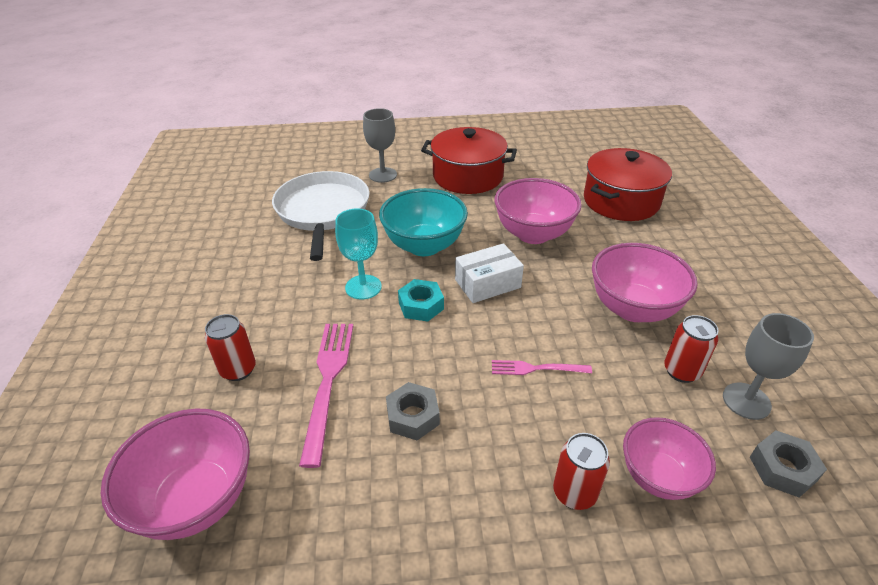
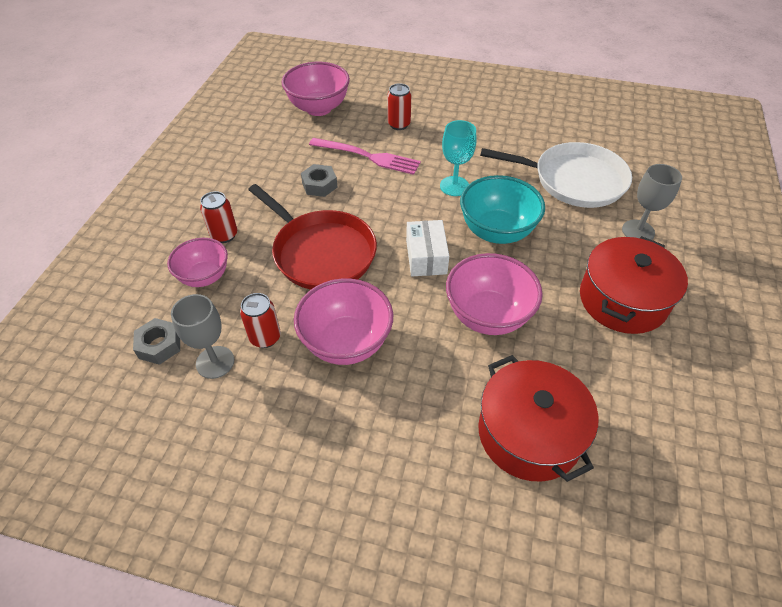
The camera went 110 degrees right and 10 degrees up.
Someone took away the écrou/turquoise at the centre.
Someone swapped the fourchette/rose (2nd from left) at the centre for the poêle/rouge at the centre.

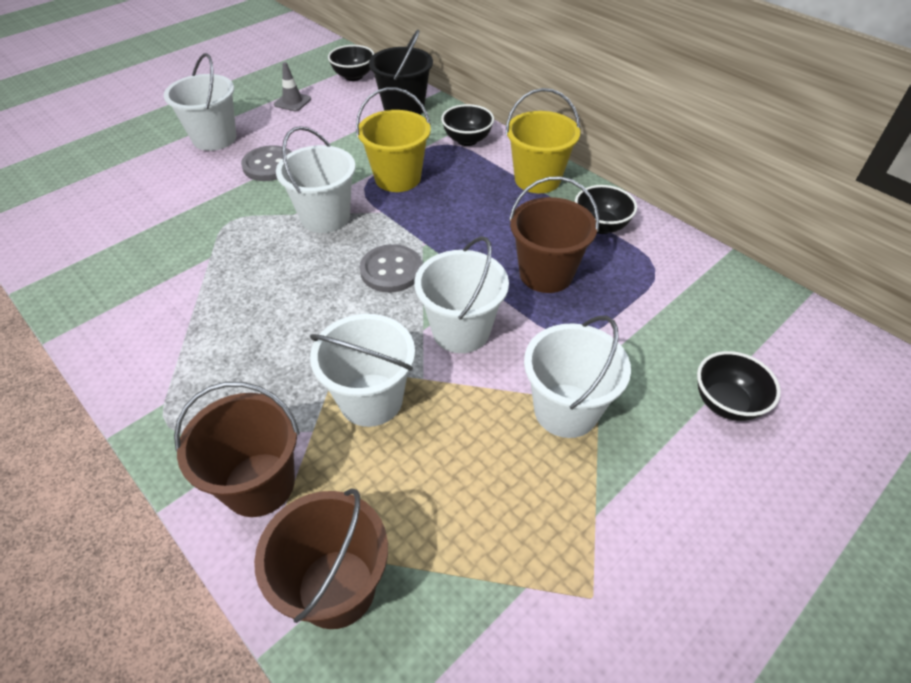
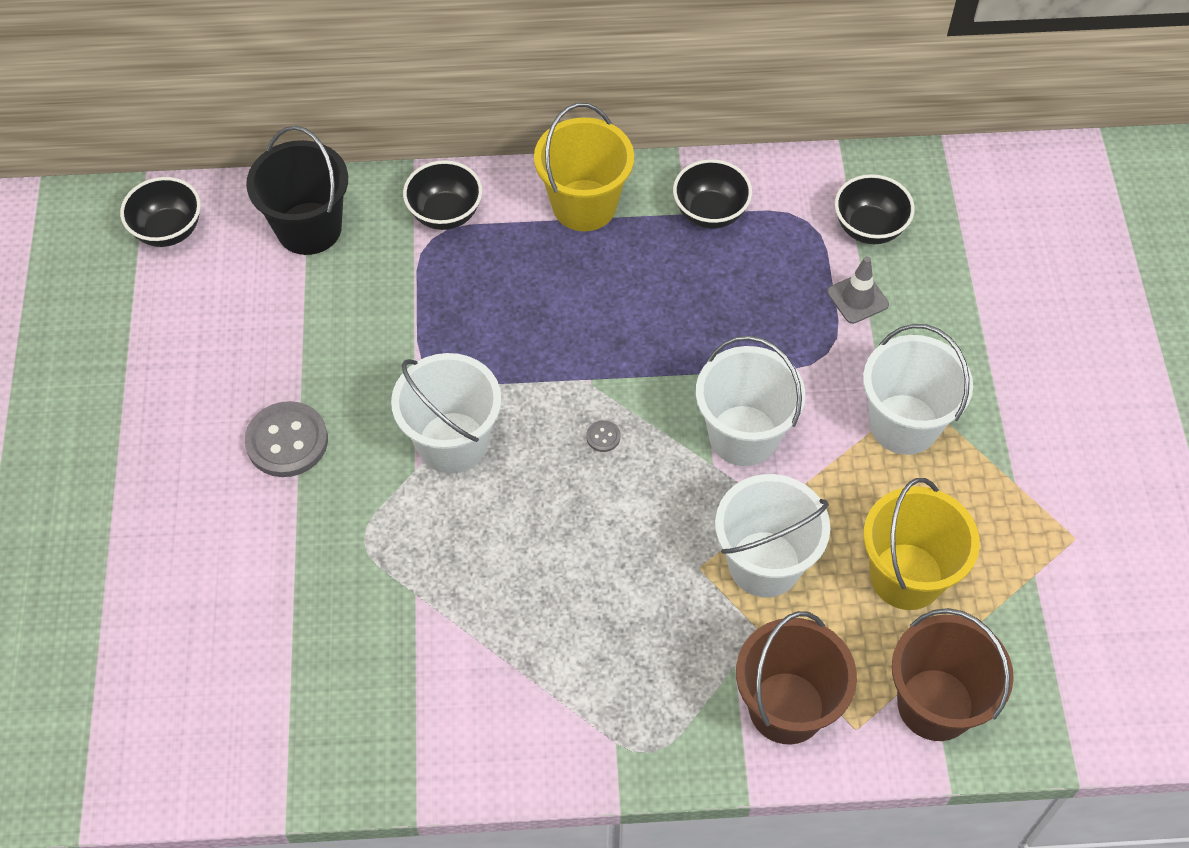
The camera went 50 degrees left and 10 degrees up.
Someone took away the seau/blanc (1st from left) at the top left.
Someone carried the cône de chantier/gris from the top left to the middle right.
Someone carried the seau/jaune (1st from left in the first image) from the top centre to the middle right.
Someone took away the seau/marron (3rd from left) at the centre.
Someone scaled the bouton/gris (2nd from left) at the centre by 0.42.
Someone carried the bol/noir (4th from left) from the middle right to the top right.

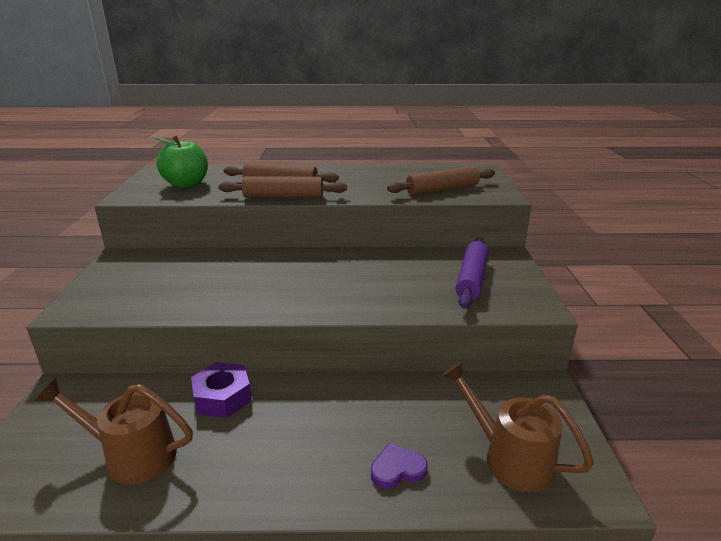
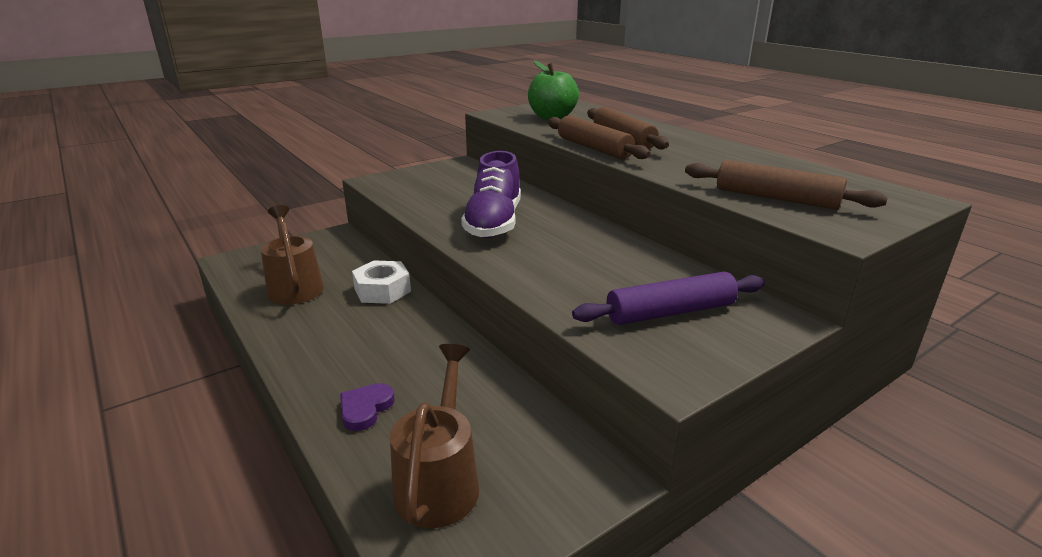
The camera went 55 degrees right and 0 degrees up.
Someone repainted the écrou/violet at the bottom left, which became the écrou/blanc at the centre.
Someone rotated the cœur/violet at the bottom centre by 105 degrees counterclockwise.
Someone put down the chaussure/violet at the centre.

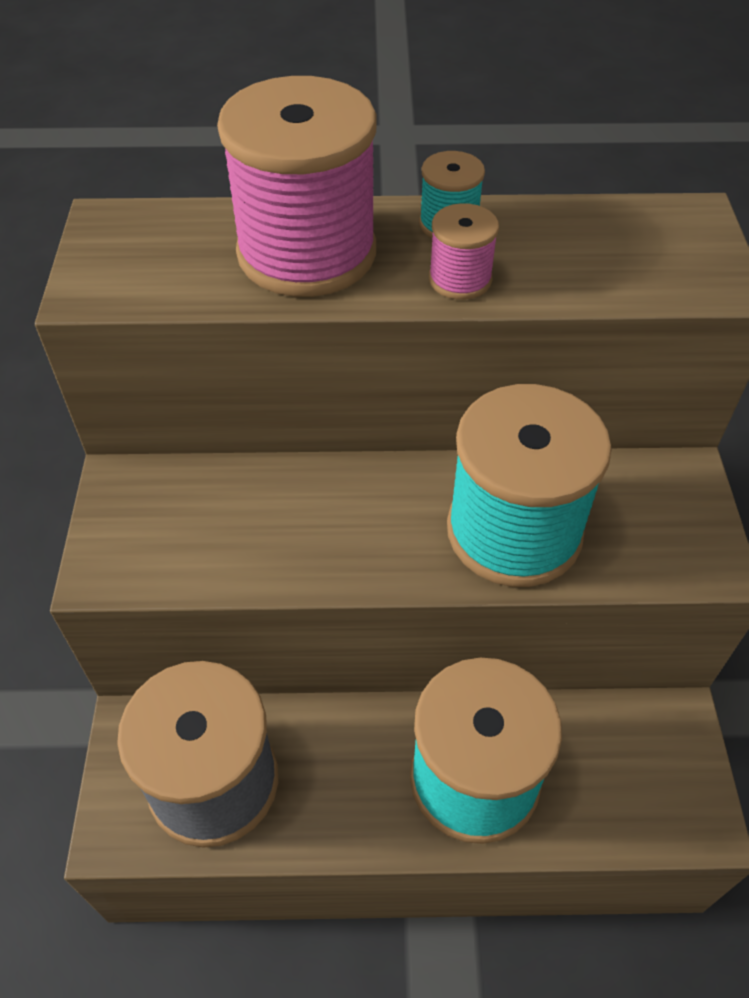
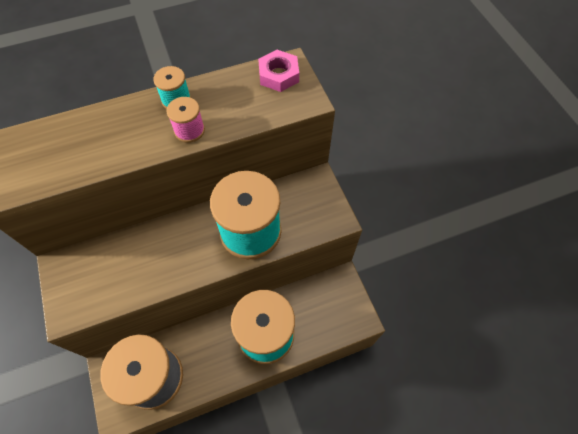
The camera went 20 degrees left and 10 degrees up.
Someone took away the bobine/rose (1st from left) at the top centre.
Someone put down the écrou/rose at the top centre.

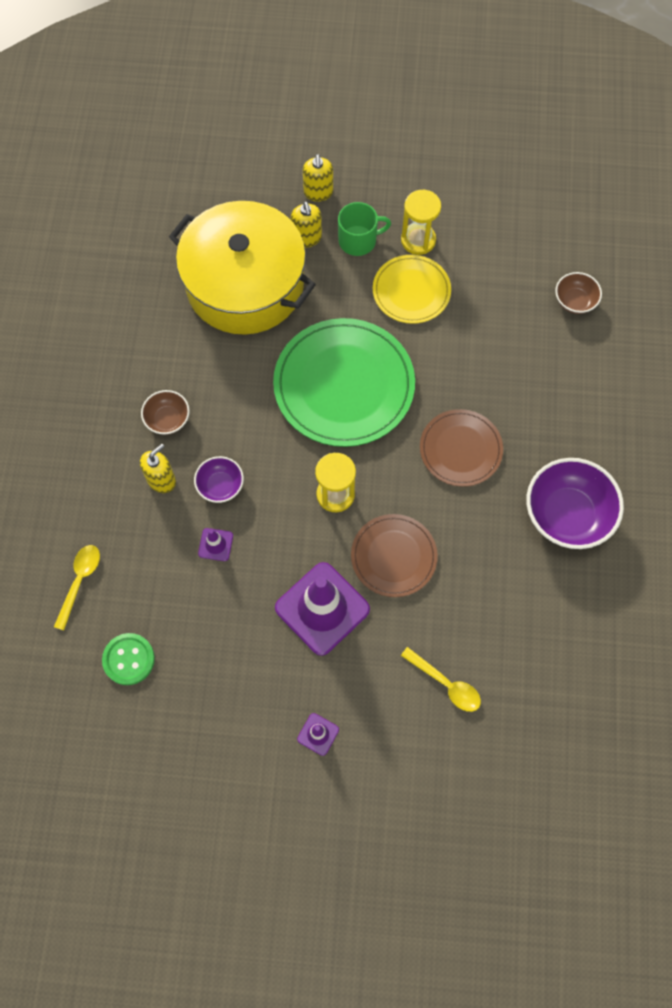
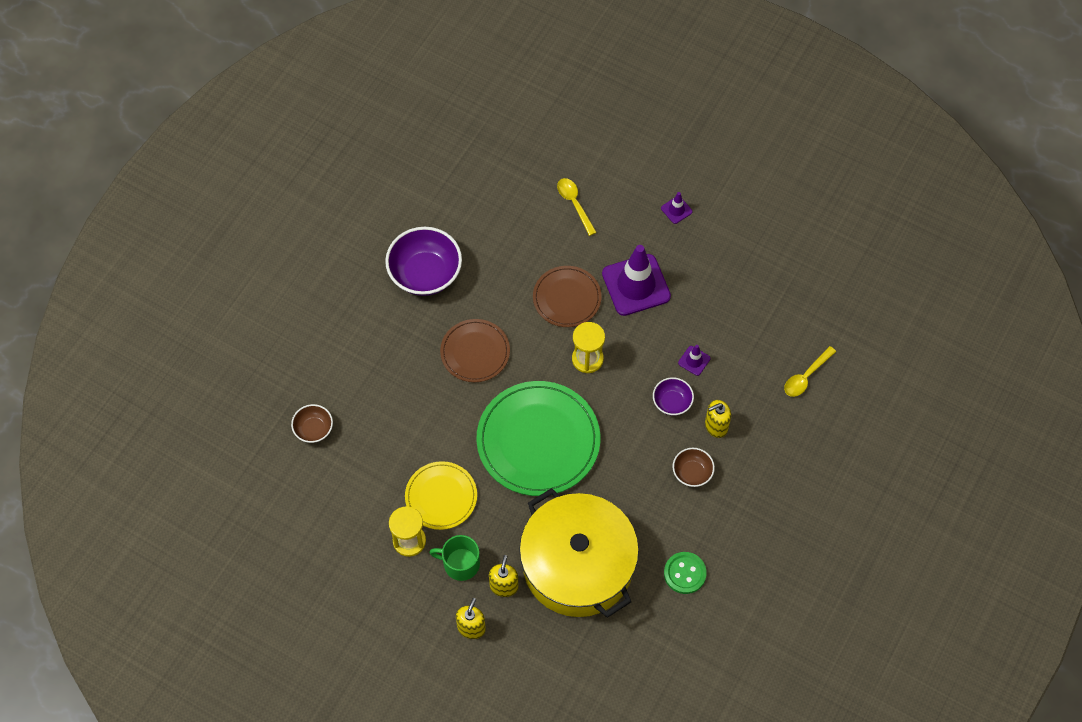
The camera went 155 degrees left and 5 degrees down.
Someone carried the bouton/vert from the middle left to the bottom centre.

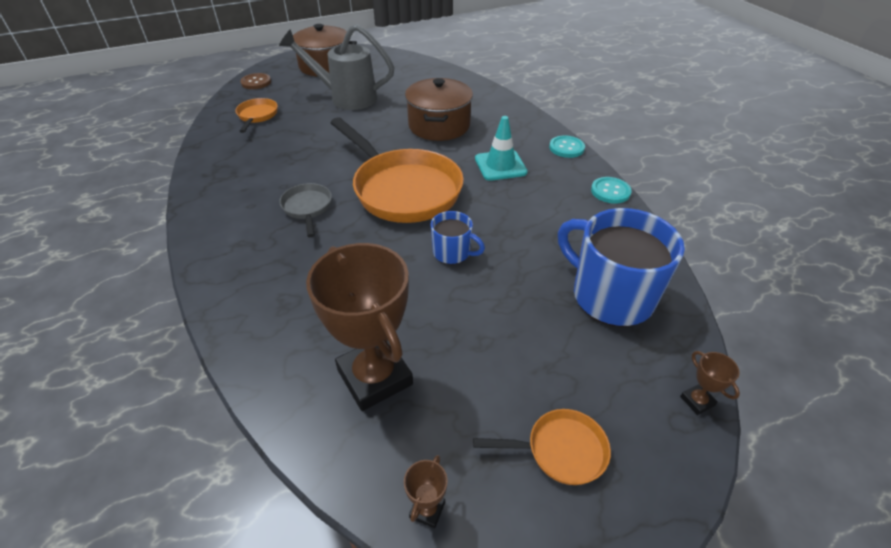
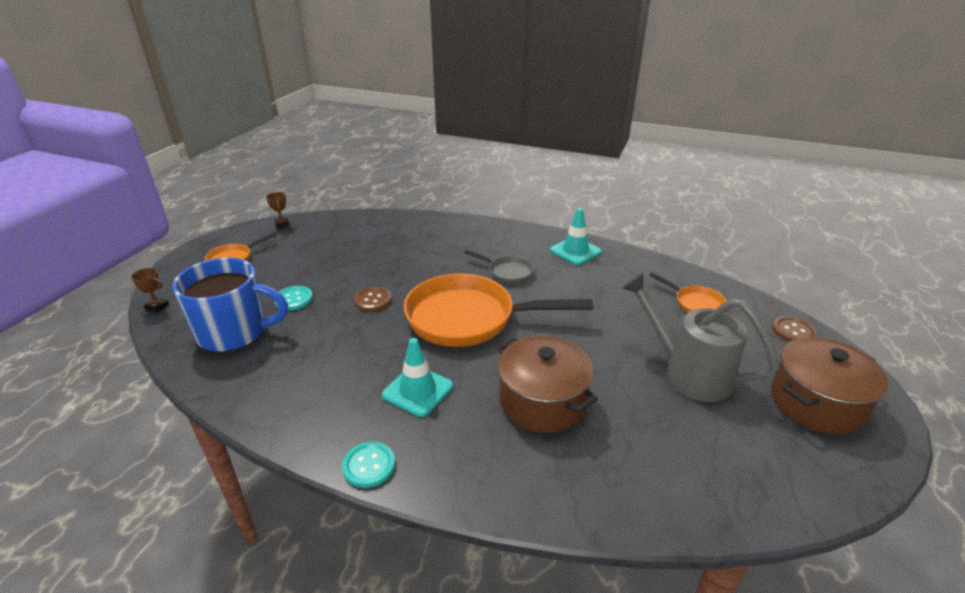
The camera went 135 degrees right and 10 degrees down.
Someone rotated the arrosoir/gris at the top centre by 105 degrees counterclockwise.
Someone carried the bouton/turquoise (2nd from left in the first image) from the middle right to the middle left.
Someone swapped the tasse/bleu (1st from left) at the centre for the bouton/marron (1st from left) at the centre.
Someone took away the trophée/marron (1st from left) at the centre.
Someone put down the cône de chantier/turquoise (2nd from left) at the centre.

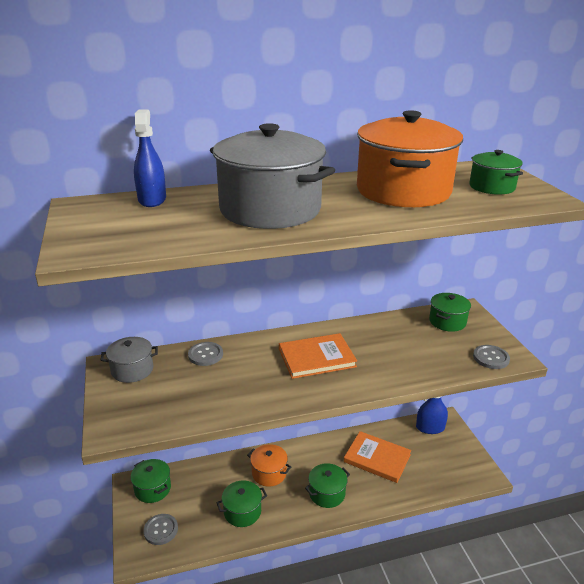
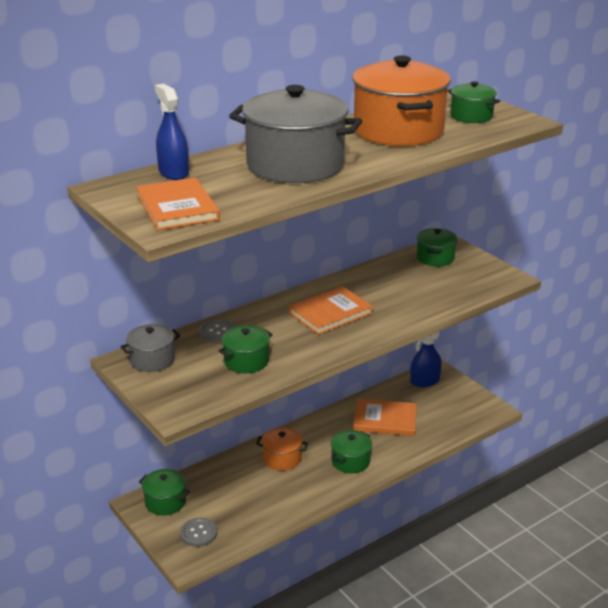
The camera went 20 degrees left and 0 degrees up.
Someone took away the bouton/gris (3rd from left) at the middle right.
Someone carried the marmite/vert (2nd from left) from the bottom centre to the centre.
Someone put down the livre/orange (1st from left) at the middle left.

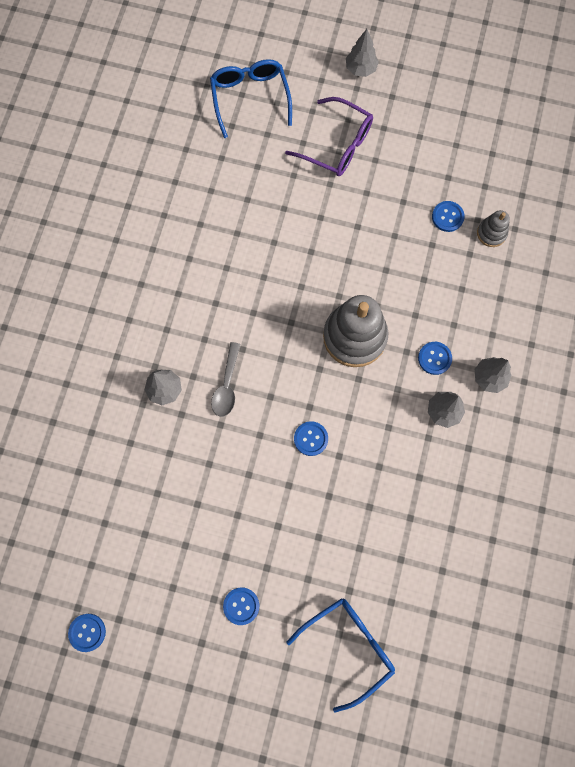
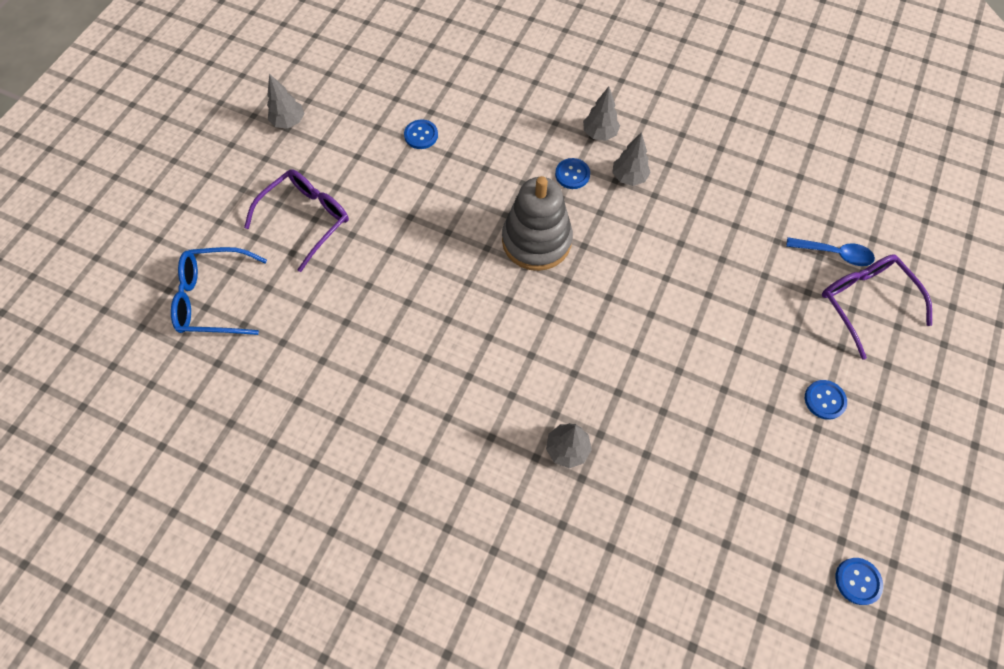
The camera went 80 degrees left and 10 degrees down.
Someone carried the arbre/gris (2nd from left in the first image) from the top centre to the top left.
Someone took away the jouet à empiler/gris (2nd from left) at the top right.
Someone took away the cuillère/gris at the centre.
Someone took away the bouton/bleu (3rd from left) at the centre.
Someone repainted the lunettes/bleu (2nd from left) at the bottom centre, which became the lunettes/violet (2nd from left) at the middle right.
Someone put down the cuillère/bleu at the middle right.

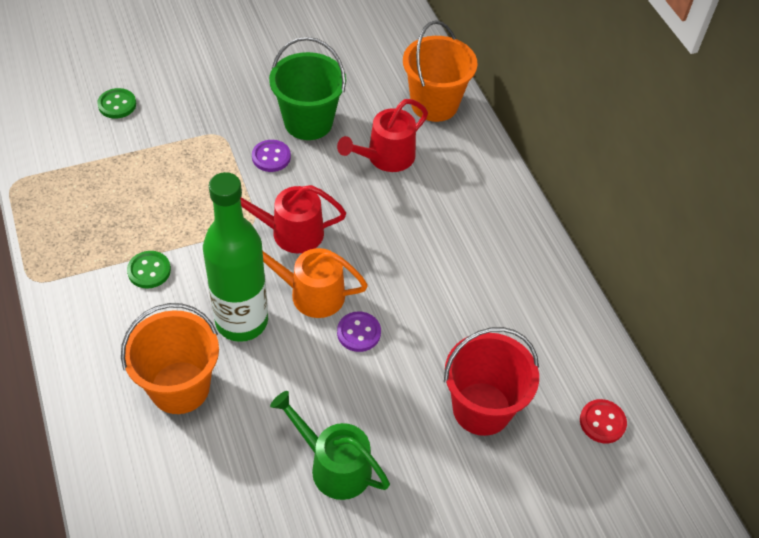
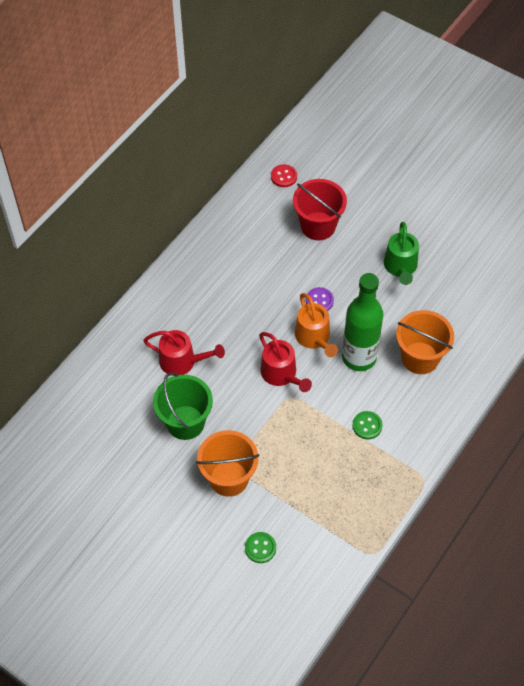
The camera went 120 degrees left and 5 degrees up.
Someone carried the seau/orange (2nd from left in the first image) from the top centre to the bottom centre.
Someone took away the bouton/violet (1st from left) at the top centre.

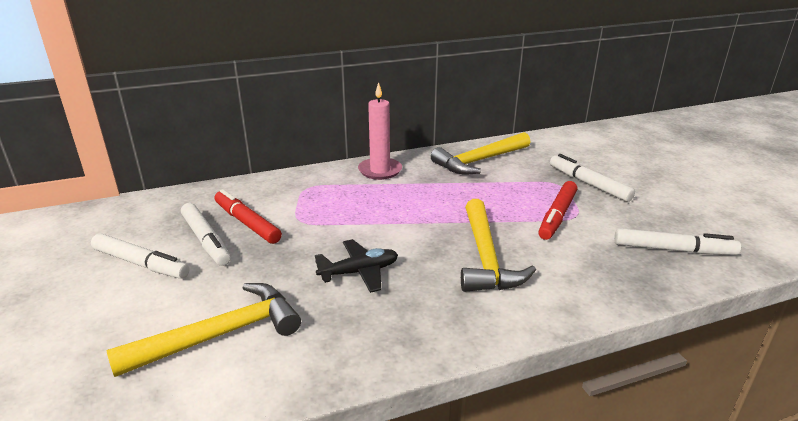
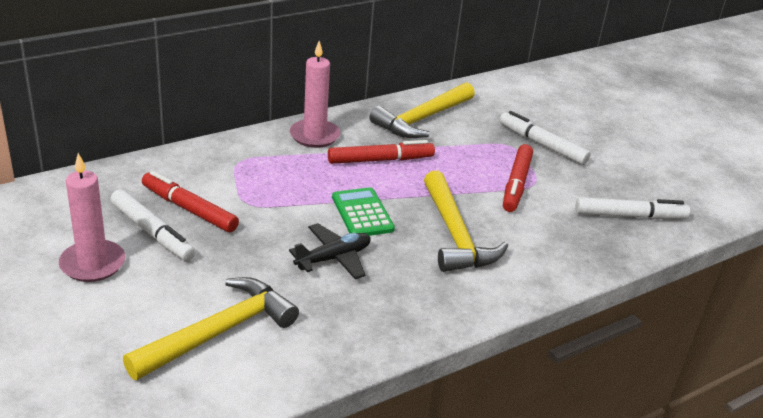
The camera went 15 degrees left and 5 degrees up.
Someone swapped the feutre/blanc (1st from left) at the middle left for the bougie/rose (1st from left) at the middle left.
Someone put down the feutre/rouge (2nd from left) at the centre.
Someone put down the calculatrice/vert at the centre.

